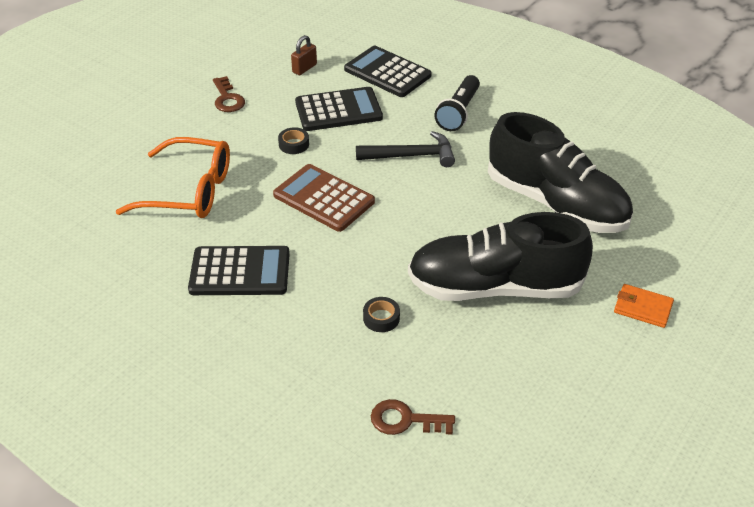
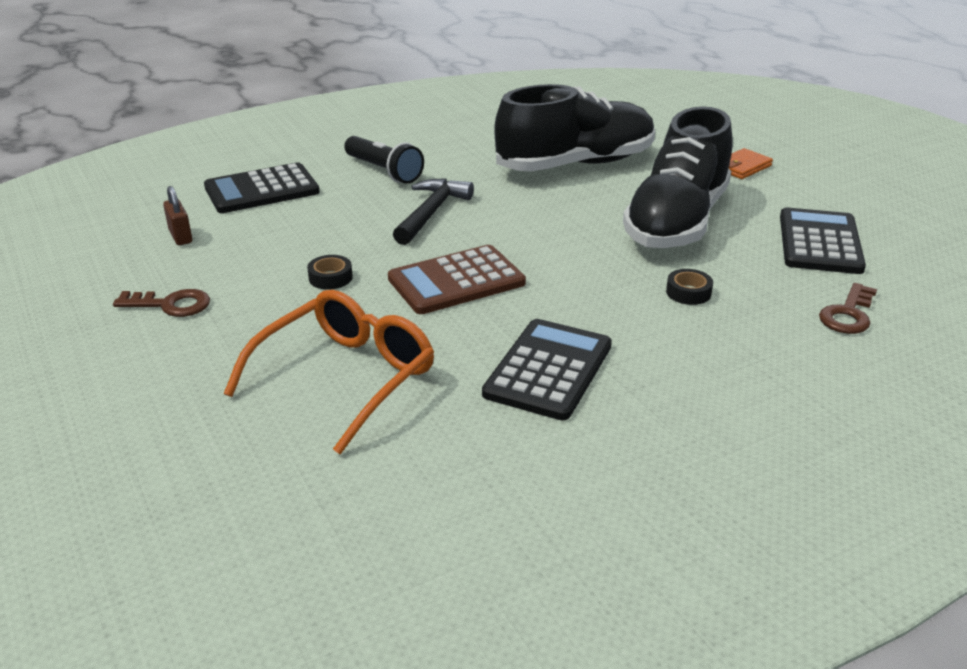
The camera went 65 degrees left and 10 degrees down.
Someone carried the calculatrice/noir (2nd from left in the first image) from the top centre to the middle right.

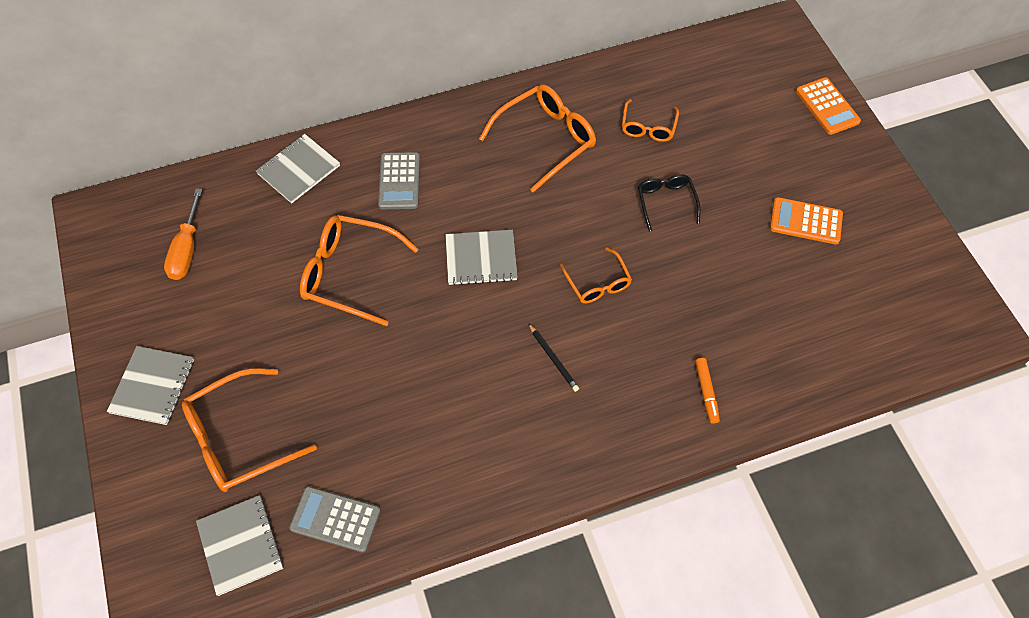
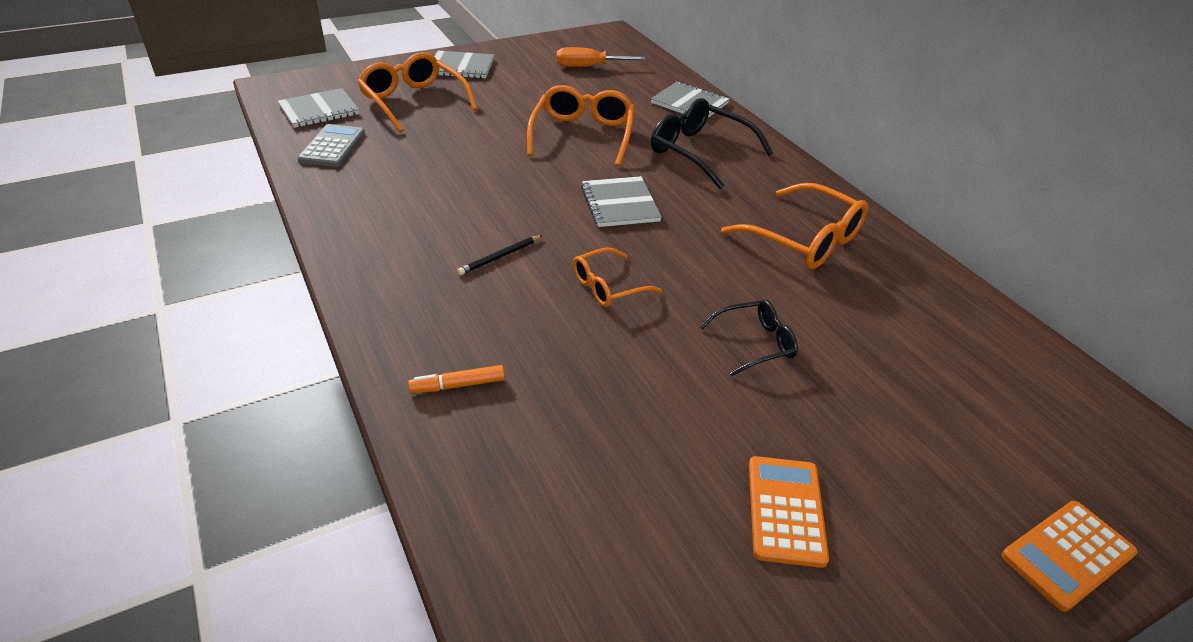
The camera went 80 degrees right and 20 degrees down.
Someone took away the lunettes/orange (5th from left) at the top centre.
Someone swapped the calculatrice/gris (2nd from left) at the top centre for the lunettes/noir (1st from left) at the top centre.

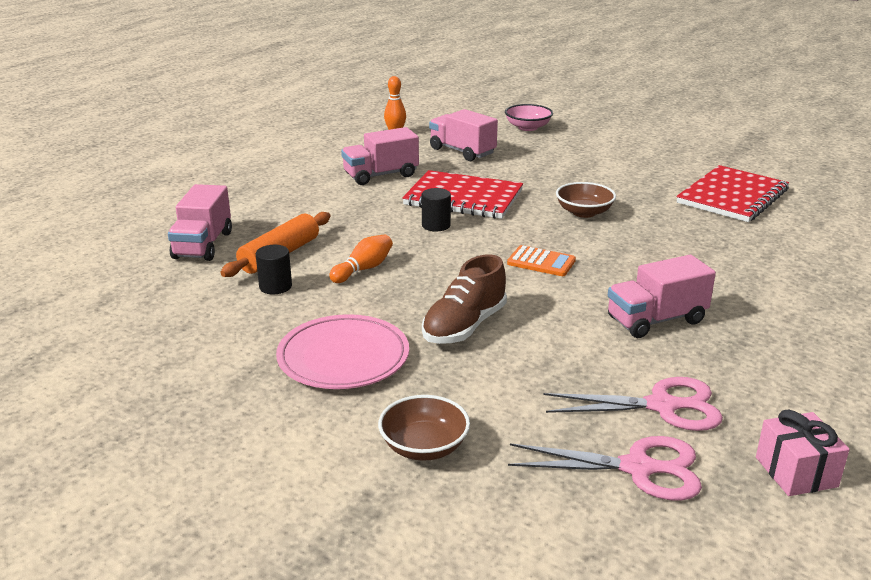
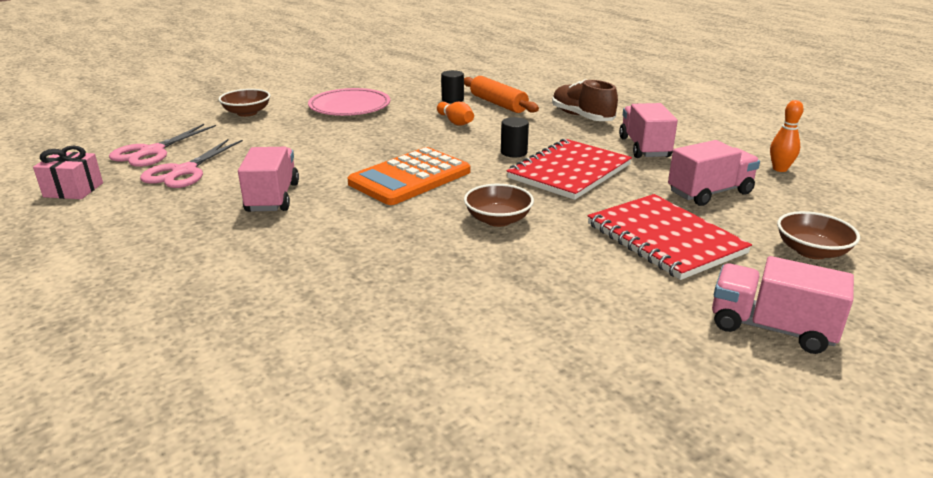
The camera went 110 degrees right and 0 degrees up.
Someone repainted the bol/rose at the top centre, which became the bol/marron (3rd from left) at the middle right.
Someone carried the carnet/rouge (2nd from left) from the top right to the middle right.
Someone carried the camion/rose (1st from left in the first image) from the middle left to the middle right.
Someone scaled the calculatrice/orange at the centre by 1.92.
Someone carried the chaussure/marron from the centre to the top centre.

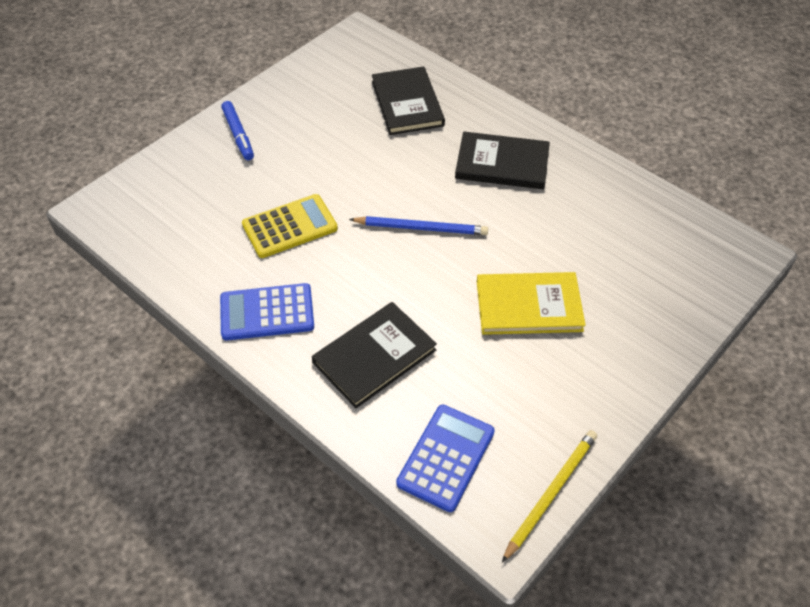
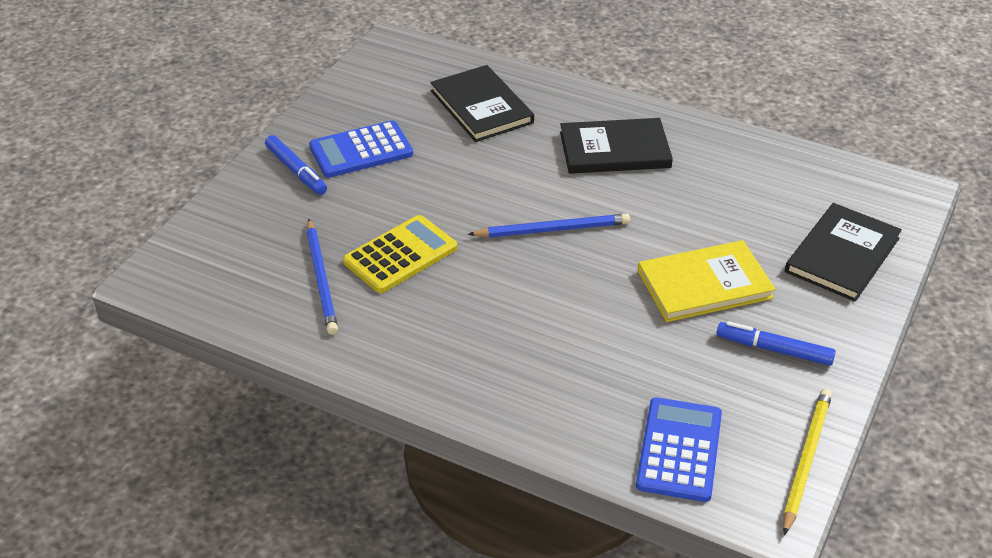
The camera went 15 degrees left and 10 degrees down.
Someone carried the calculatrice/bleu (1st from left) from the middle left to the top centre.
Someone carried the livre/noir (1st from left in the first image) from the centre to the middle right.
Someone put down the crayon/bleu (1st from left) at the middle left.
Someone put down the feutre/bleu (2nd from left) at the middle right.

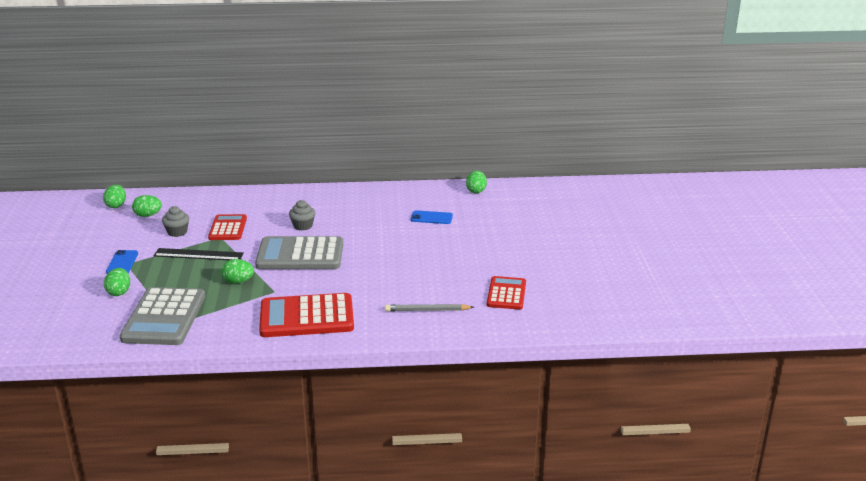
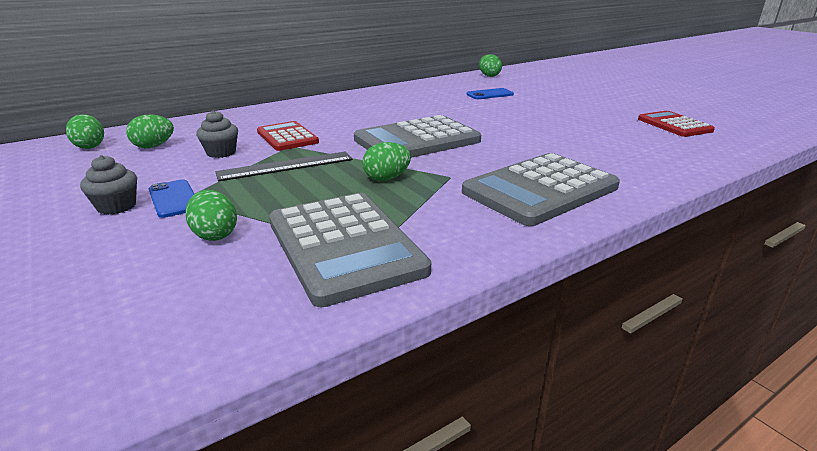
The camera went 30 degrees left and 0 degrees up.
Someone carried the muffin/gris (2nd from left in the first image) from the centre to the middle left.
Someone repainted the calculatrice/rouge (2nd from left) at the centre, which became the calculatrice/gris (3rd from left) at the centre.
Someone took away the crayon/gris at the centre.

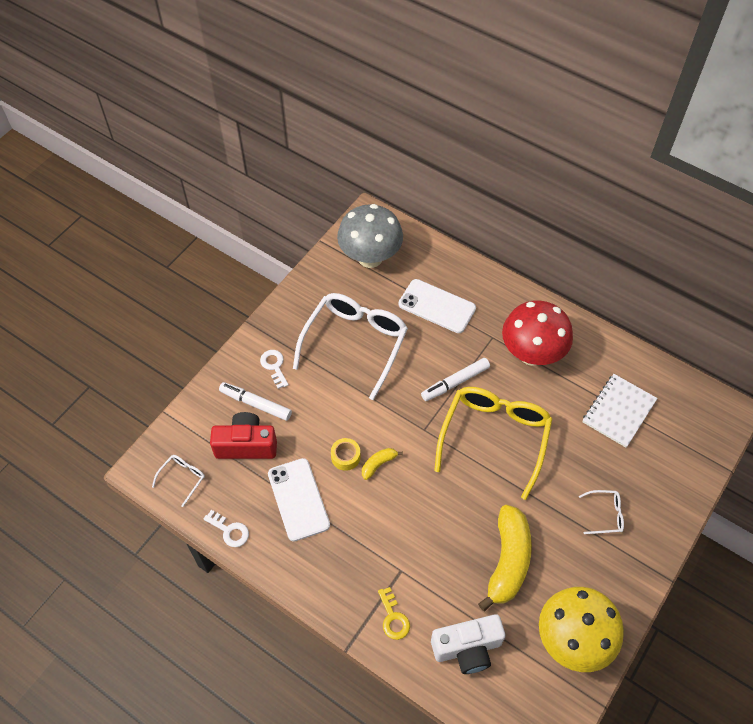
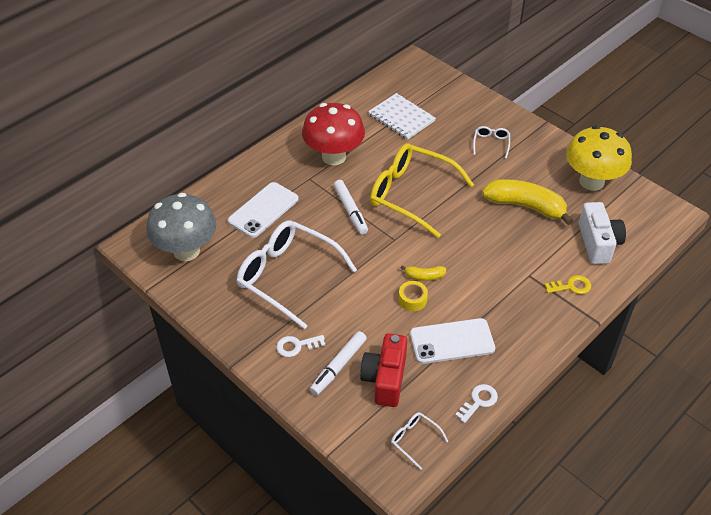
The camera went 80 degrees left and 10 degrees down.
Someone rotated the banane/jaune (1st from left) at the centre by 60 degrees counterclockwise.

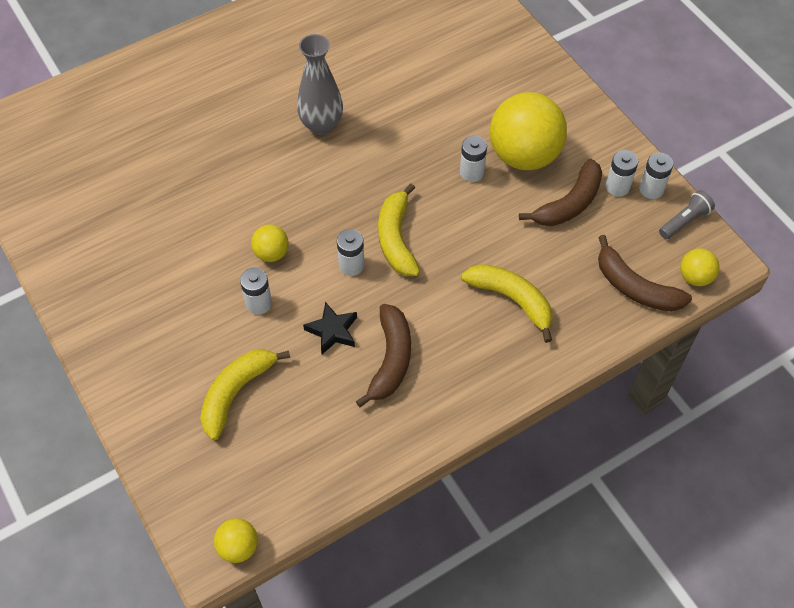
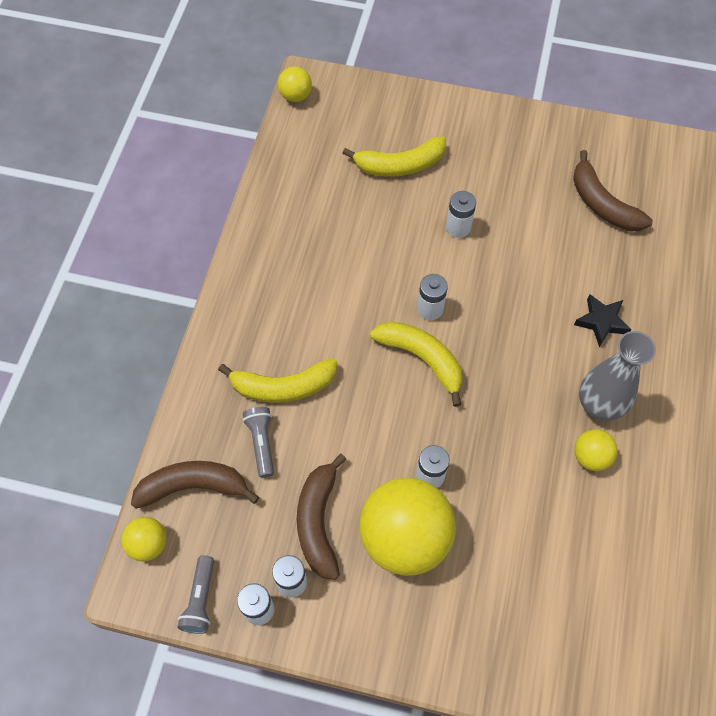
The camera went 135 degrees right and 5 degrees up.
Someone carried the balle/jaune (2nd from left in the first image) from the centre to the middle right.
Someone carried the étoile/noir from the centre to the middle right.
Someone carried the banane/marron (1st from left in the first image) from the centre to the top right.
Someone rotated the banane/jaune (1st from left in the first image) at the middle left by 90 degrees clockwise.
Someone put down the lampe de poche/gris (2nd from left) at the centre.

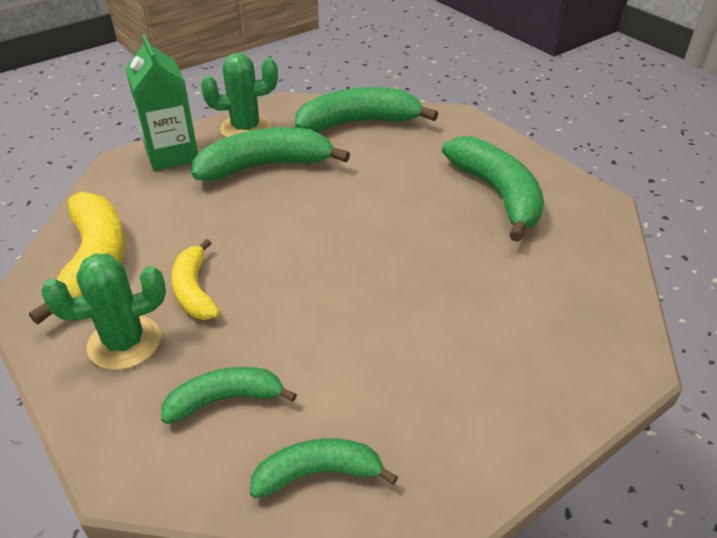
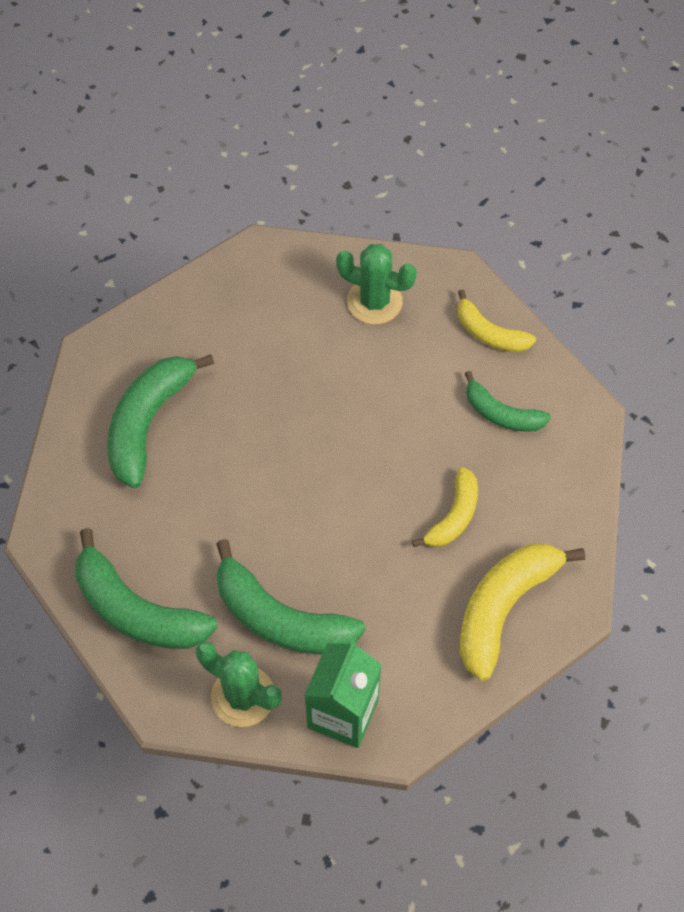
The camera went 135 degrees left and 20 degrees up.
Someone carried the cactus/vert (1st from left in the first image) from the middle left to the top centre.
Someone repainted the banane/vert (3rd from left) at the bottom centre, which became the banane/jaune (2nd from left) at the middle right.

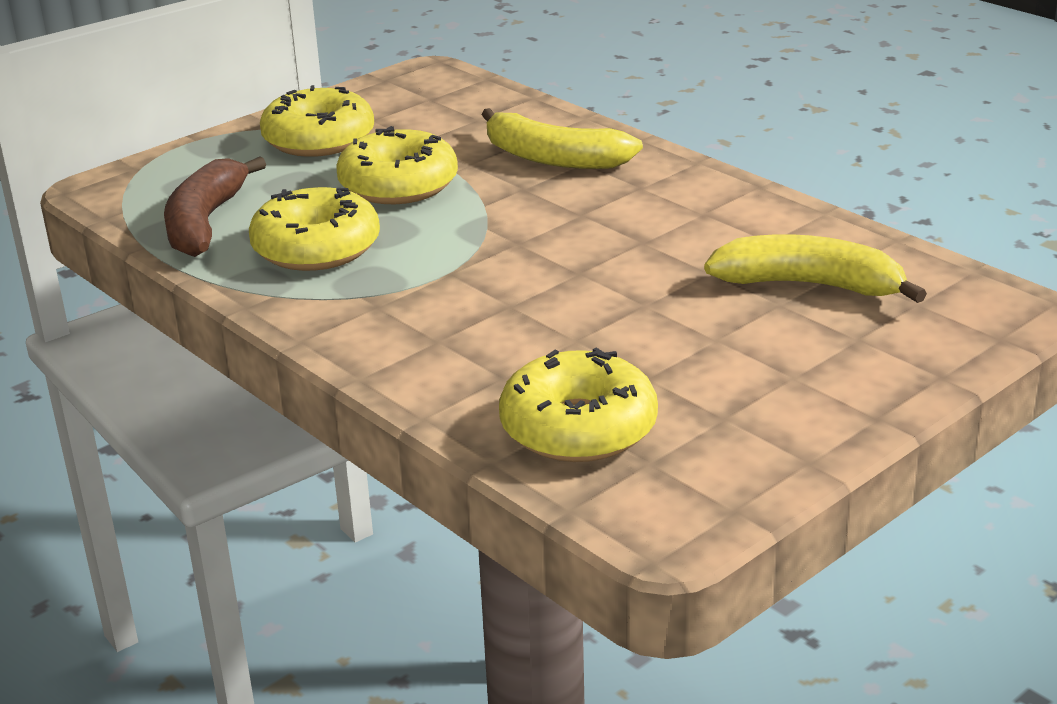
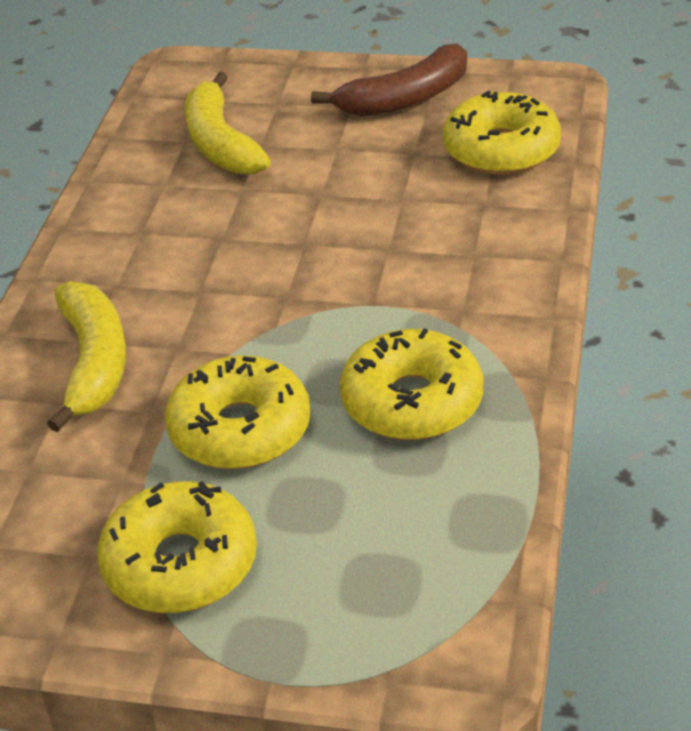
The camera went 125 degrees left and 10 degrees up.
Someone carried the banane/marron from the top left to the top centre.

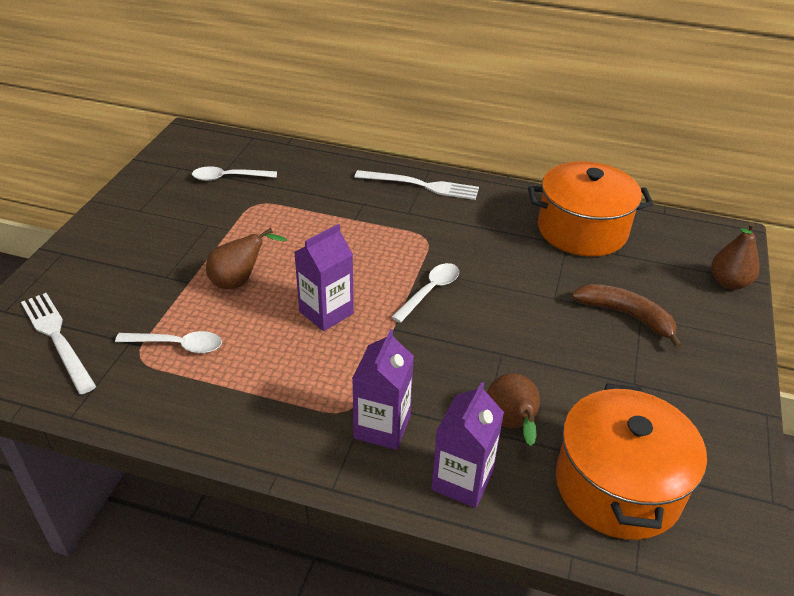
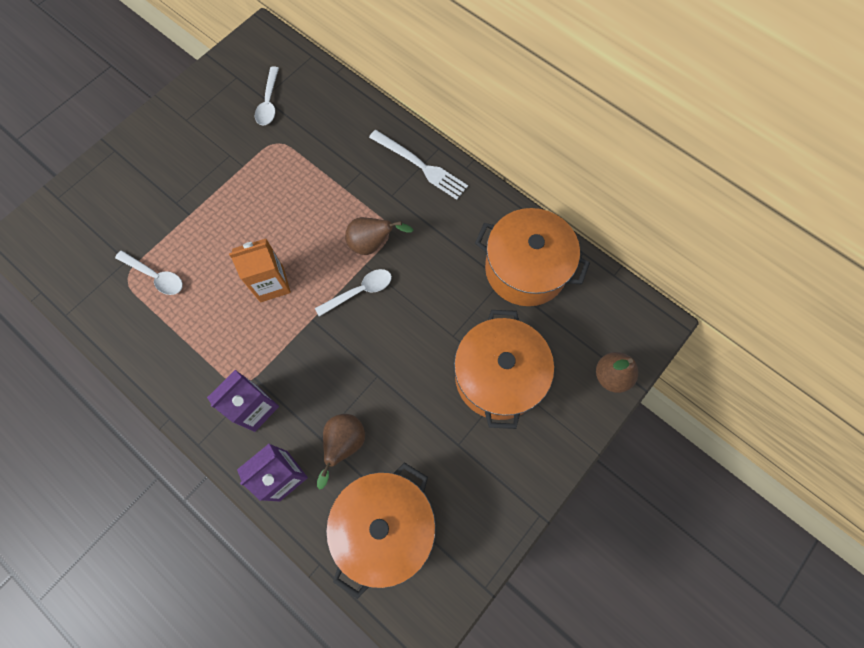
The camera went 25 degrees right and 30 degrees up.
Someone rotated the cuillère/blanc (2nd from left) at the top left by 105 degrees counterclockwise.
Someone repainted the brique de lait/violet (1st from left) at the centre, which became the brique de lait/orange at the middle left.
Someone carried the poire/marron (1st from left in the first image) from the middle left to the centre.
Someone swapped the banane/marron at the middle right for the marmite/orange (2nd from left) at the centre.
Someone took away the fourchette/blanc (1st from left) at the middle left.

